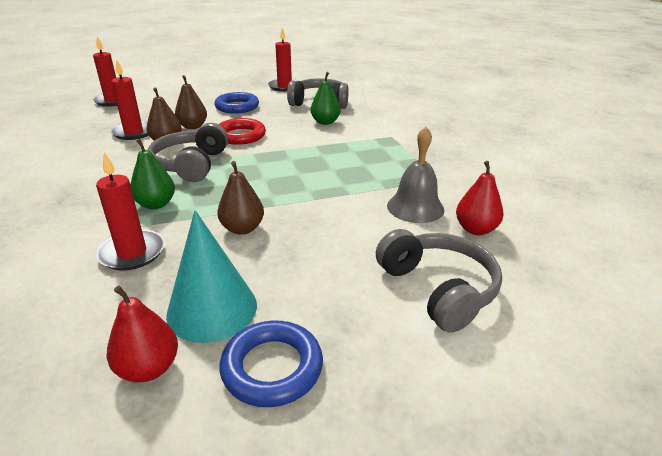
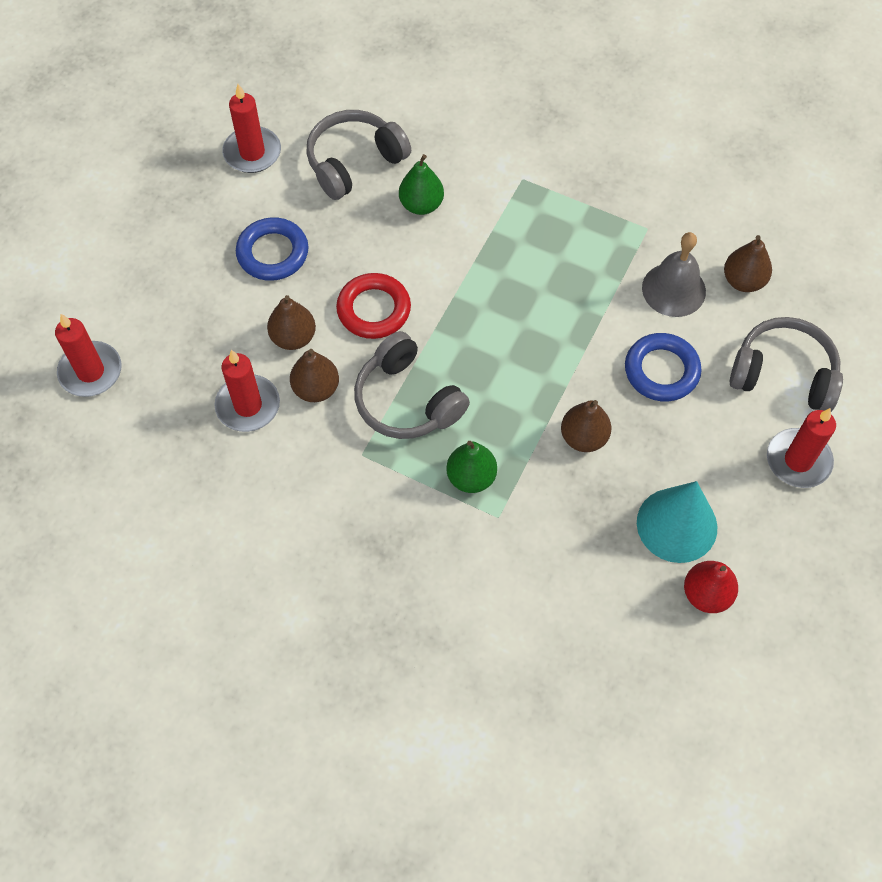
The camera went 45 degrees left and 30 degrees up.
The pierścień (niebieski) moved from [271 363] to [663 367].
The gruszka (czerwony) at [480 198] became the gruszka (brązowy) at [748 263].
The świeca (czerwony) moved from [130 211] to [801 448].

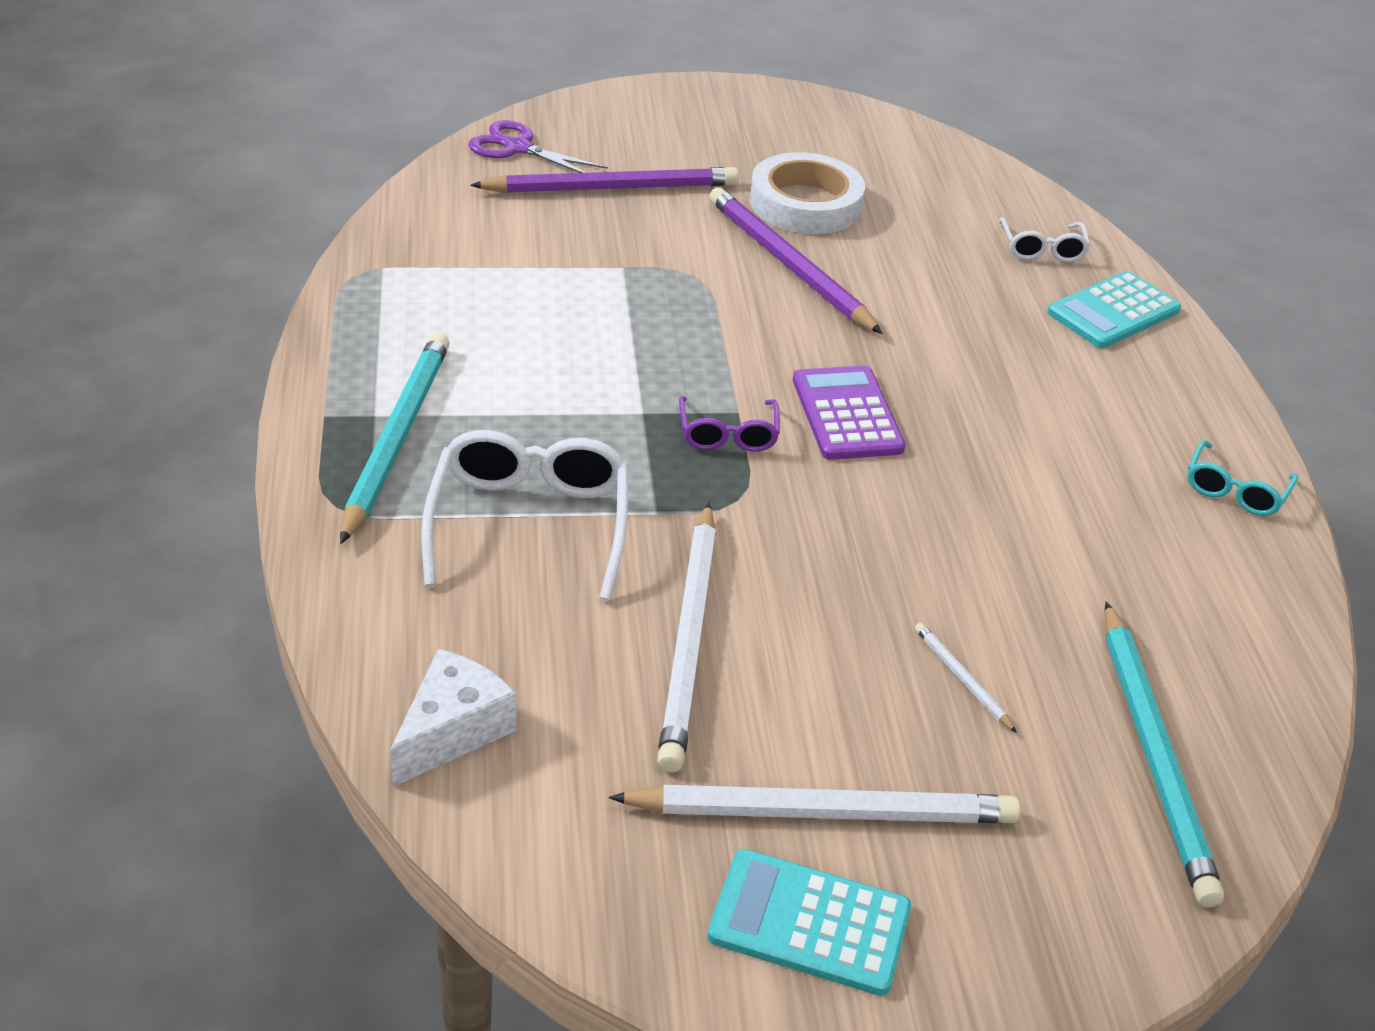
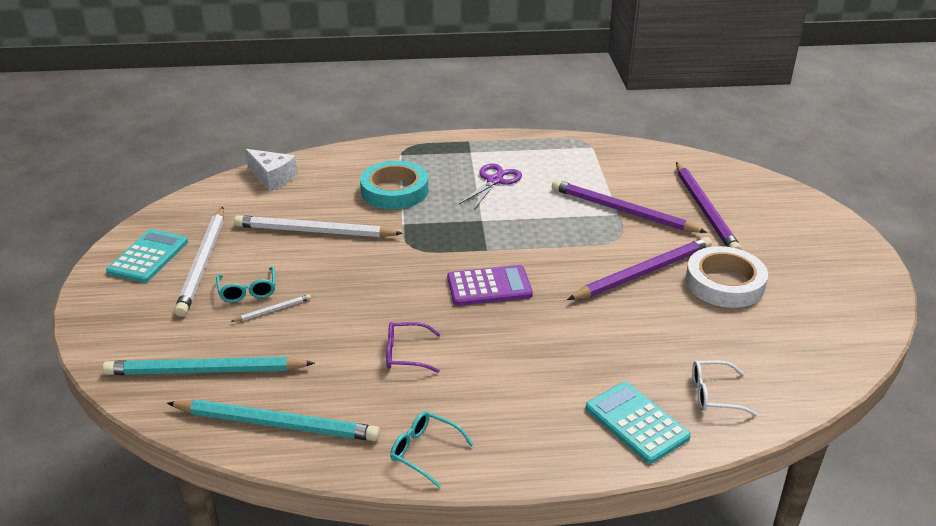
The camera went 95 degrees right and 5 degrees down.
The ołówek (turkusowy) moved from [395 438] to [273 420].
The okulary (turkusowy) at [245 284] appeared.
The okulary (biały) at [524 515] was replaced by the taśma klejąca (turkusowy) at [394 185].
The okulary (fioletowy) moved from [729 424] to [413 347].
The nożyczki (fioletowy) moved from [538 146] to [490 186].
The ołówek (fioletowy) at [629 206] appeared.

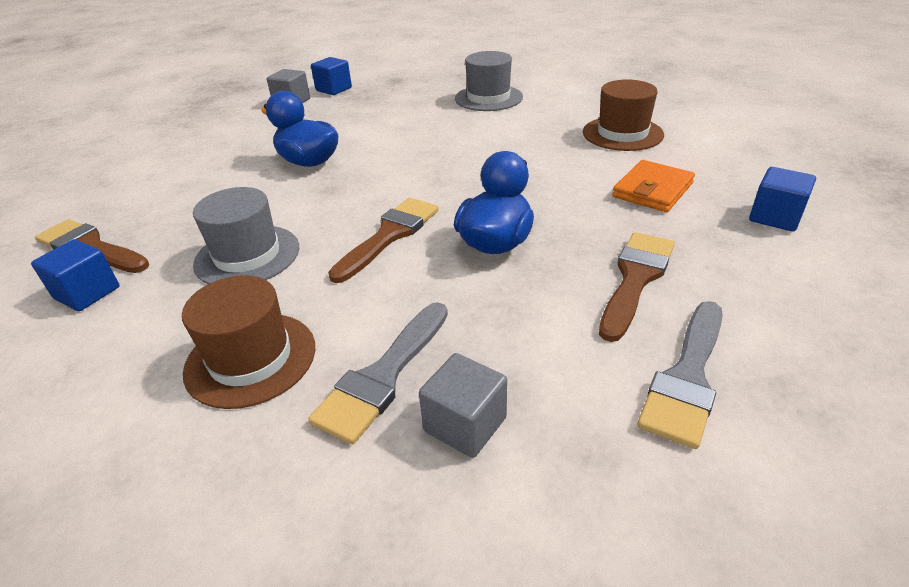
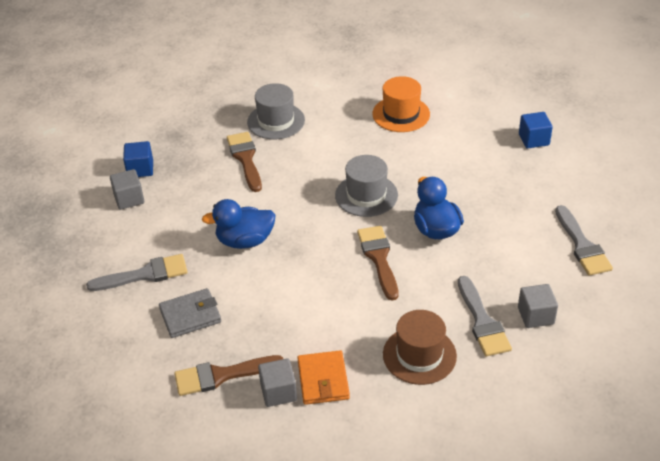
The camera went 45 degrees left and 5 degrees up.
The pędzel (szary) at [136 272] appeared.
The portfel (szary) at [190 313] appeared.
The pędzel (brązowy) moved from [637 287] to [244 162].
The sześcian (niebieski) at [75 275] became the sześcian (szary) at [277 382].
The portfel (pomarańczowy) moved from [653 186] to [323 377].
The kapelusz (szary) moved from [246 235] to [366 186].
The kapelusz (brązowy) at [623 115] became the kapelusz (pomarańczowy) at [401 104].

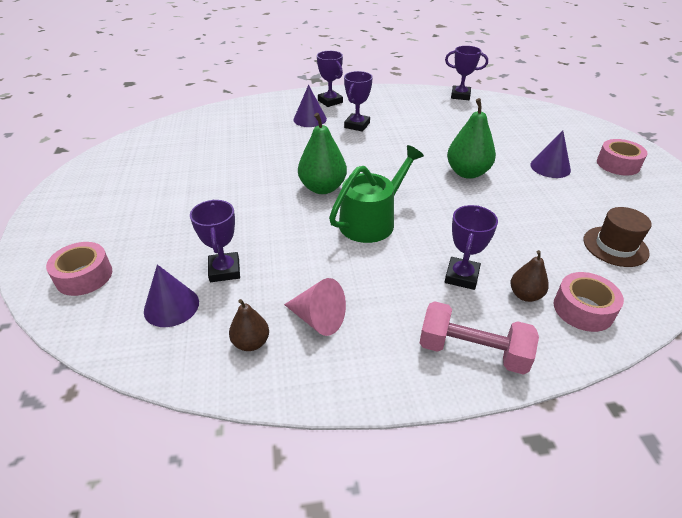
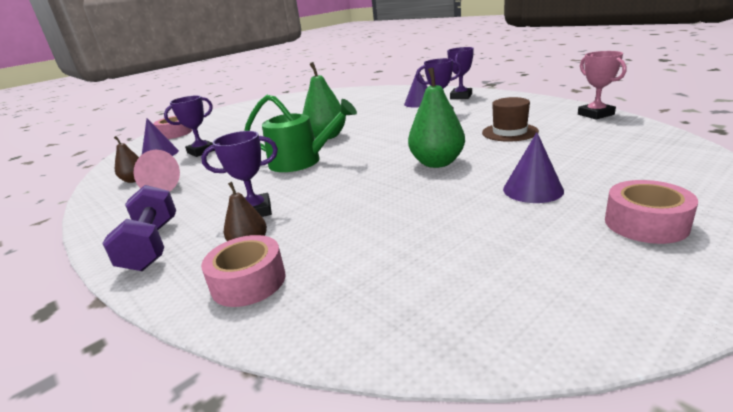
The camera went 60 degrees right and 15 degrees down.
The hantel (różowy) at [479 338] became the hantel (fioletowy) at [139 228].
The kapelusz (brązowy) moved from [617 237] to [510 119].
The puchar (fioletowy) at [466 73] became the puchar (różowy) at [602 85].

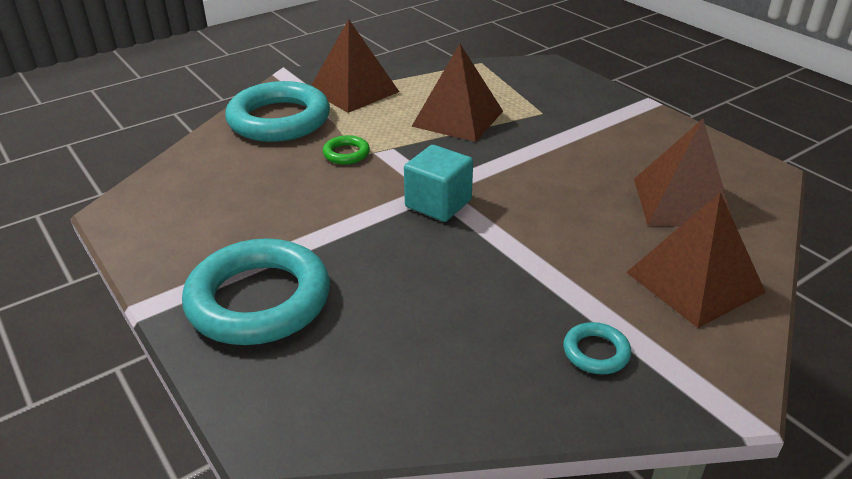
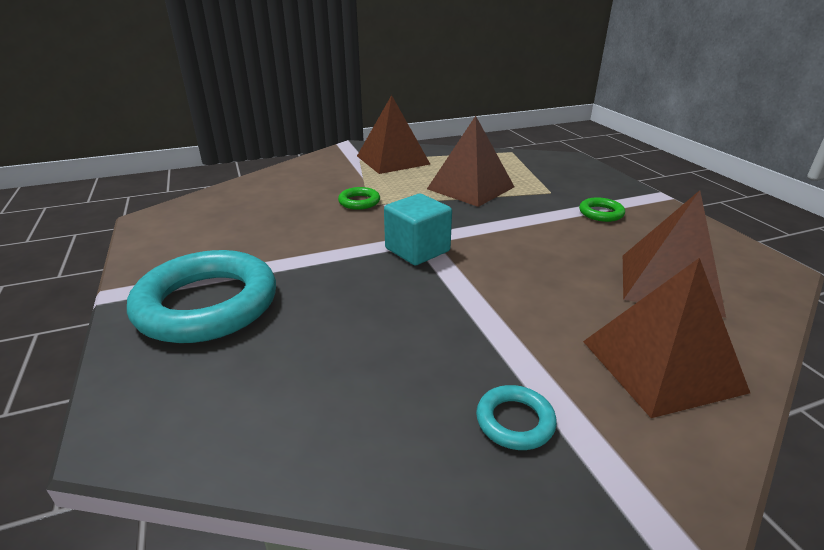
The camera went 15 degrees right and 5 degrees down.
The pierścień (zielony) at [602 209] appeared.
The pierścień (turkusowy) at [277 111] disappeared.

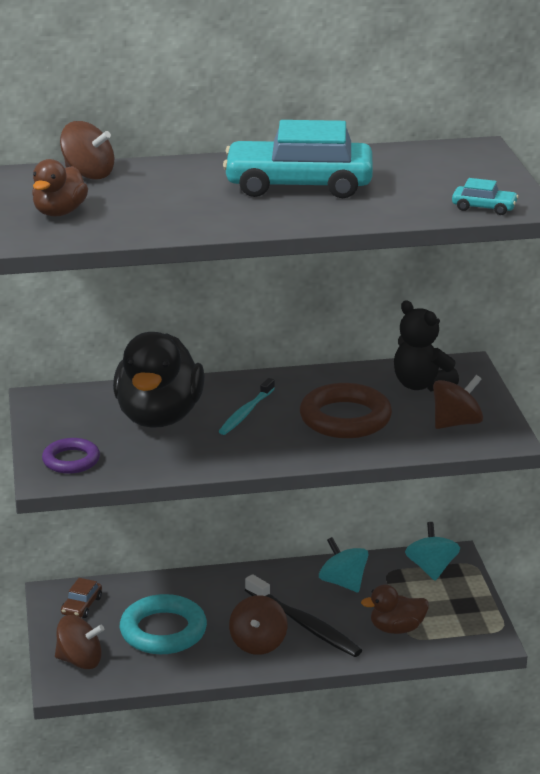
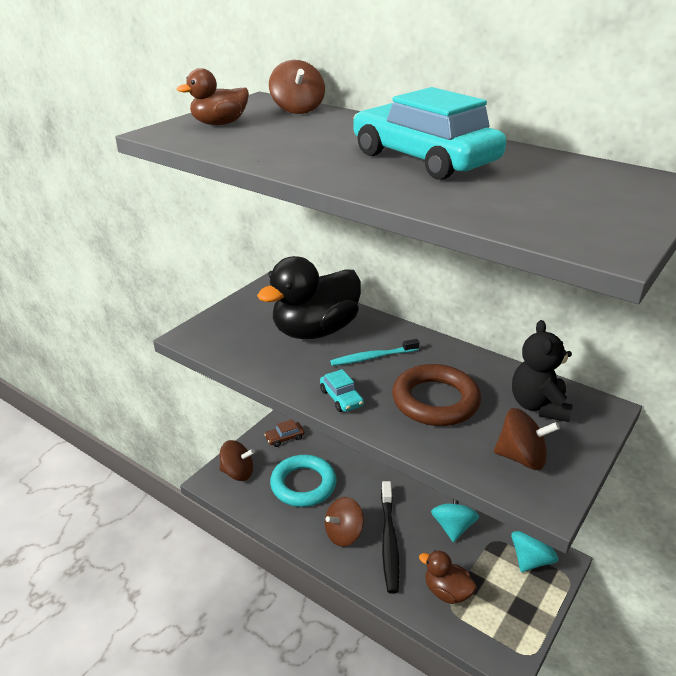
The camera went 45 degrees right and 5 degrees up.
The bączek (brązowy) at [79 642] turned 45 degrees counterclockwise.
The samochód (turkusowy) moved from [485 196] to [342 390].
The pierścień (fioletowy) at [71 456] disappeared.

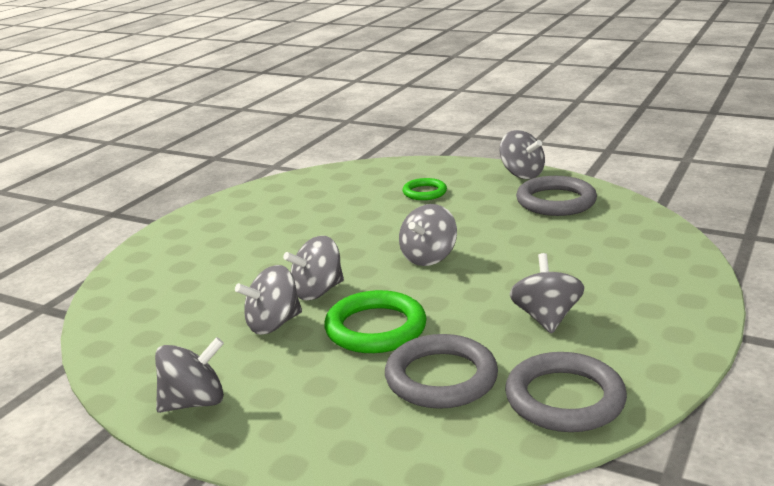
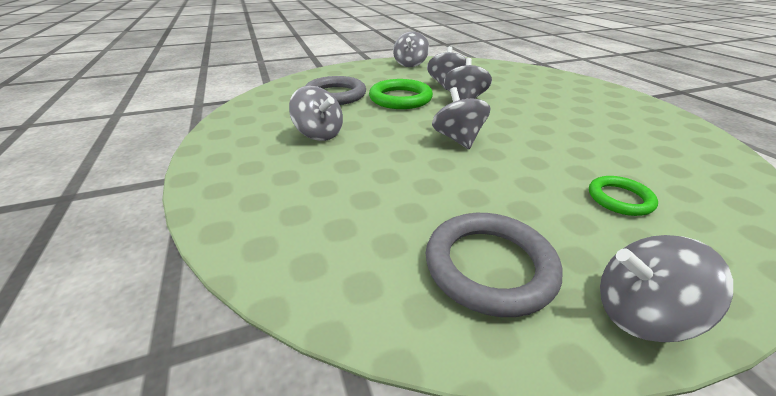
The camera went 130 degrees right and 10 degrees up.
The pierścień (szary) at [566 392] disappeared.

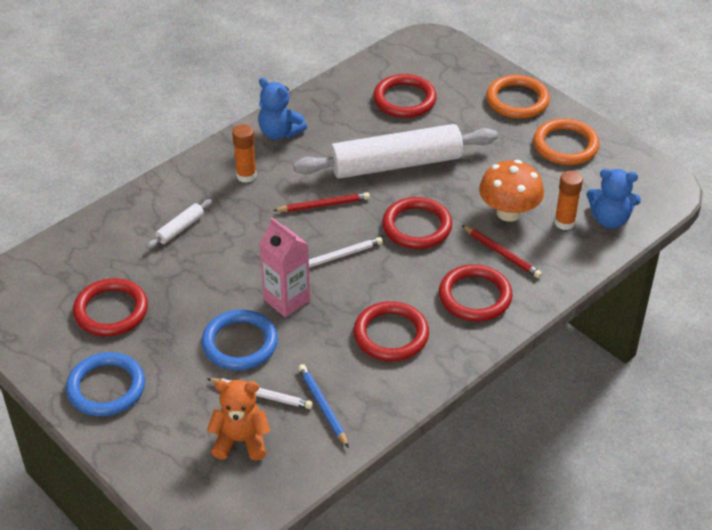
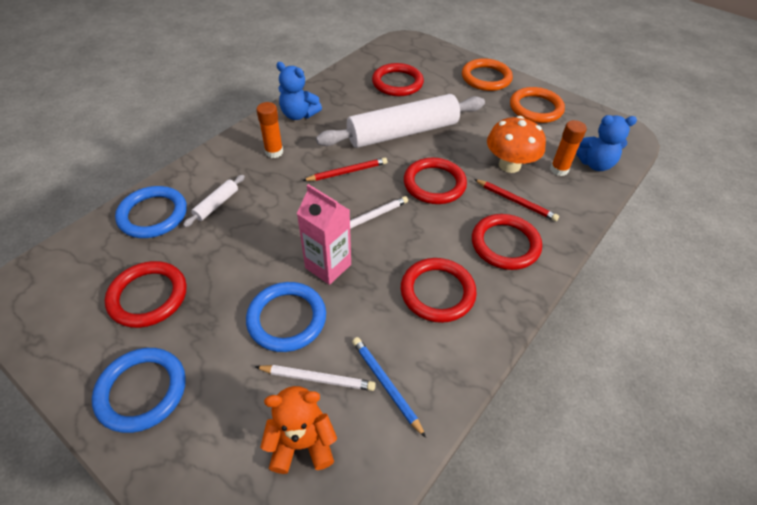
The camera went 10 degrees left and 5 degrees up.
The pierścień (niebieski) at [151 212] appeared.

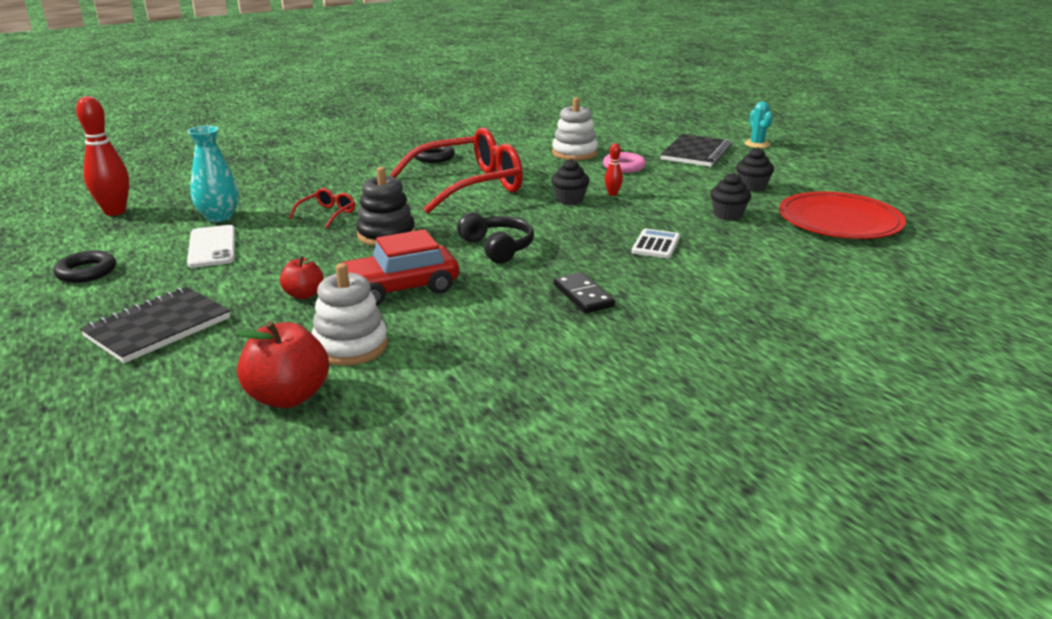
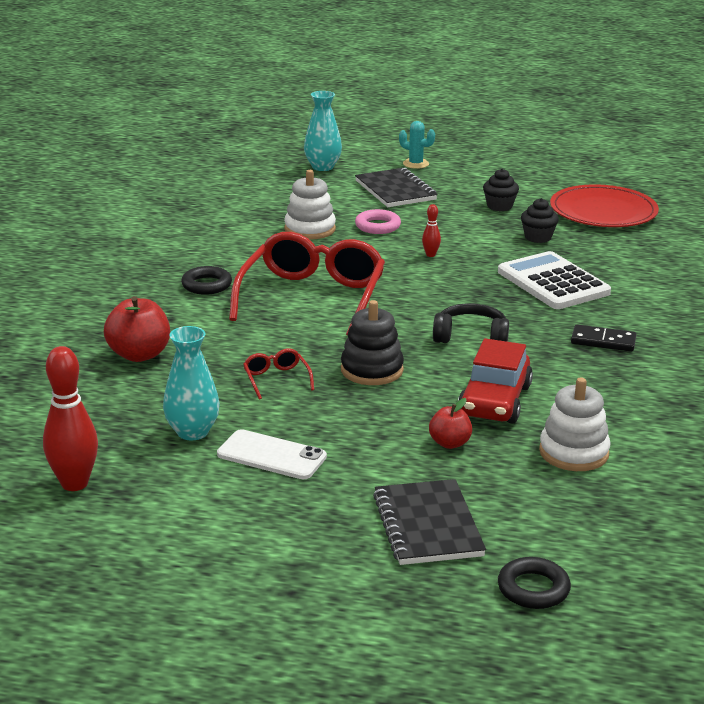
The camera went 50 degrees left and 0 degrees up.
The jabłko (czerwony) moved from [281 364] to [137 329].
The wazon (turkusowy) at [323 131] appeared.
The kalkulator (biały) at [656 243] changed to 1.94 times the size.
The pierścień (czarny) moved from [84 266] to [534 583].
The muffinka (czarny) at [570 182] disappeared.

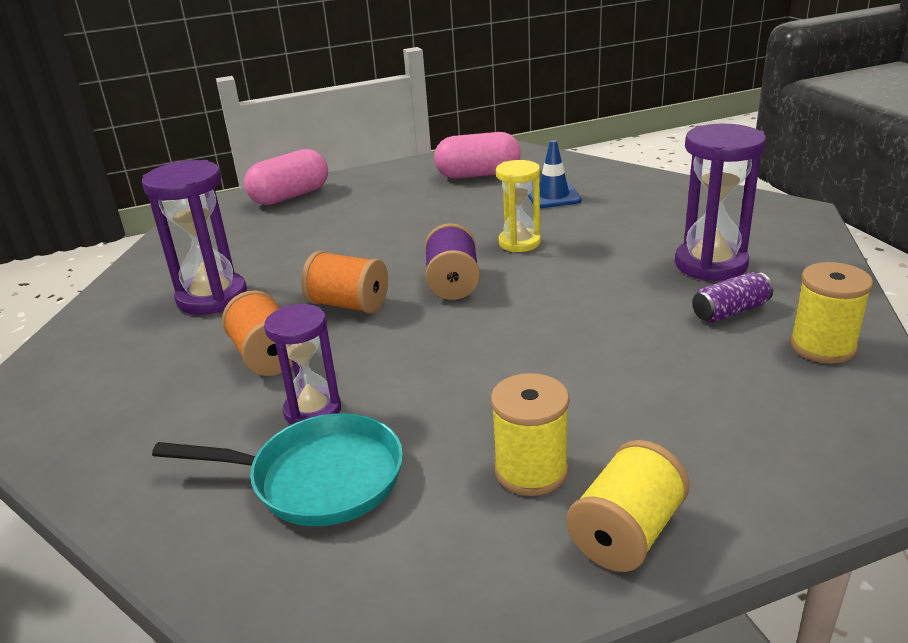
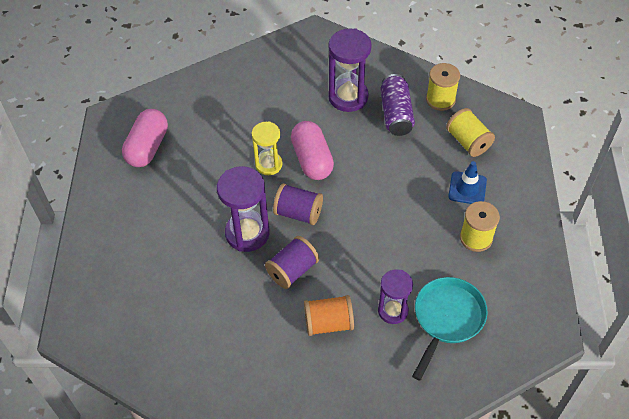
The camera went 70 degrees left and 25 degrees up.
The klepsydra (fioletowy) moved from [194 237] to [243 209].
The szpulka (pomarańczowy) at [344 282] became the szpulka (fioletowy) at [292 262].
The kapsułka (różowy) moved from [286 177] to [312 150].
The puszka (fioletowy) at [732 297] changed to 1.53 times the size.
The szpulka (żółty) moved from [628 506] to [470 132].
The pachołek (niebieski) moved from [555 174] to [467 182].

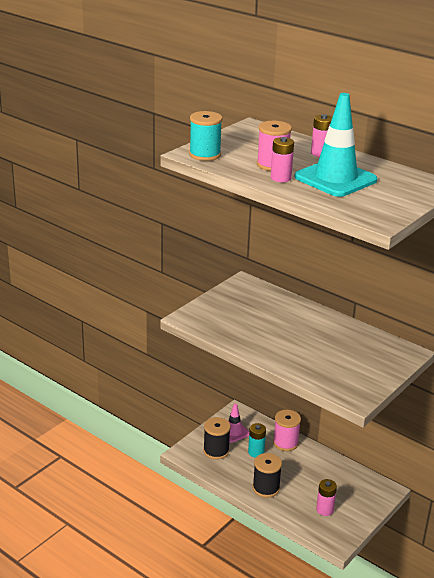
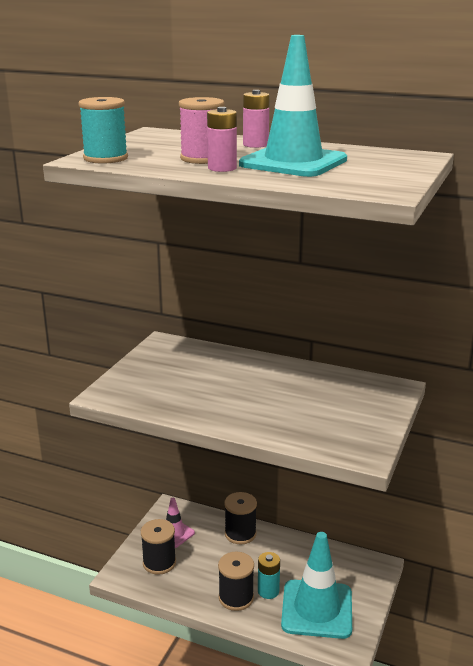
The camera went 15 degrees left and 5 degrees down.
The szpulka (różowy) at [287 430] became the szpulka (czarny) at [240 518].
The bateria (turkusowy) moved from [257 440] to [269 575].
The bateria (różowy) at [326 497] was replaced by the pachołek (turkusowy) at [316 585].

